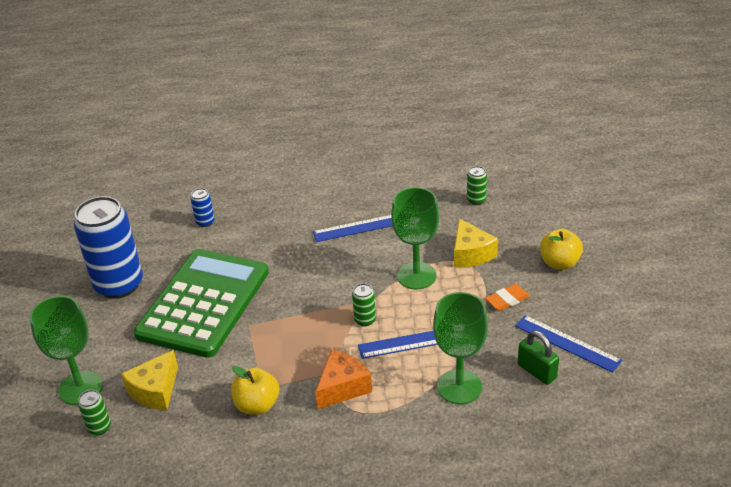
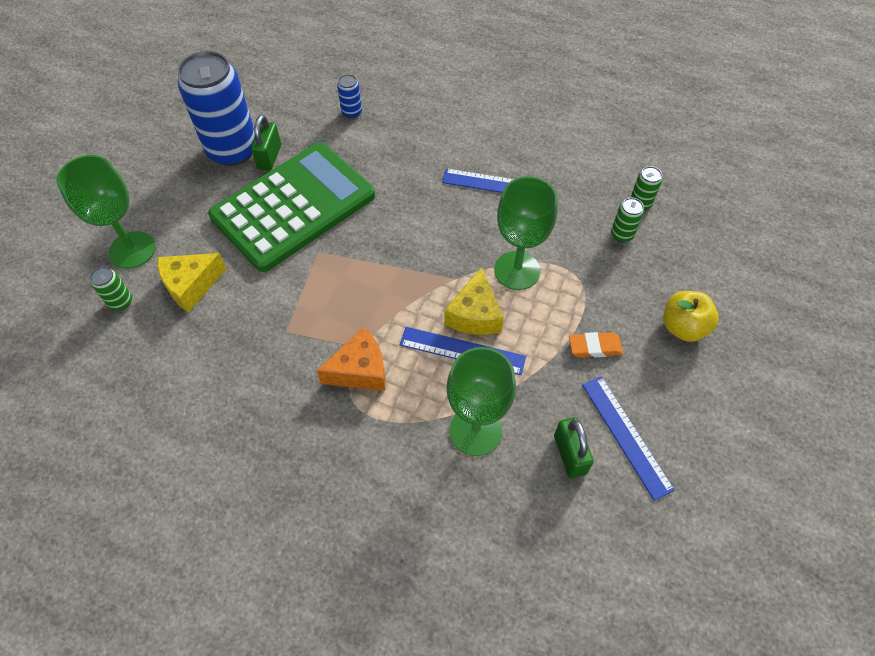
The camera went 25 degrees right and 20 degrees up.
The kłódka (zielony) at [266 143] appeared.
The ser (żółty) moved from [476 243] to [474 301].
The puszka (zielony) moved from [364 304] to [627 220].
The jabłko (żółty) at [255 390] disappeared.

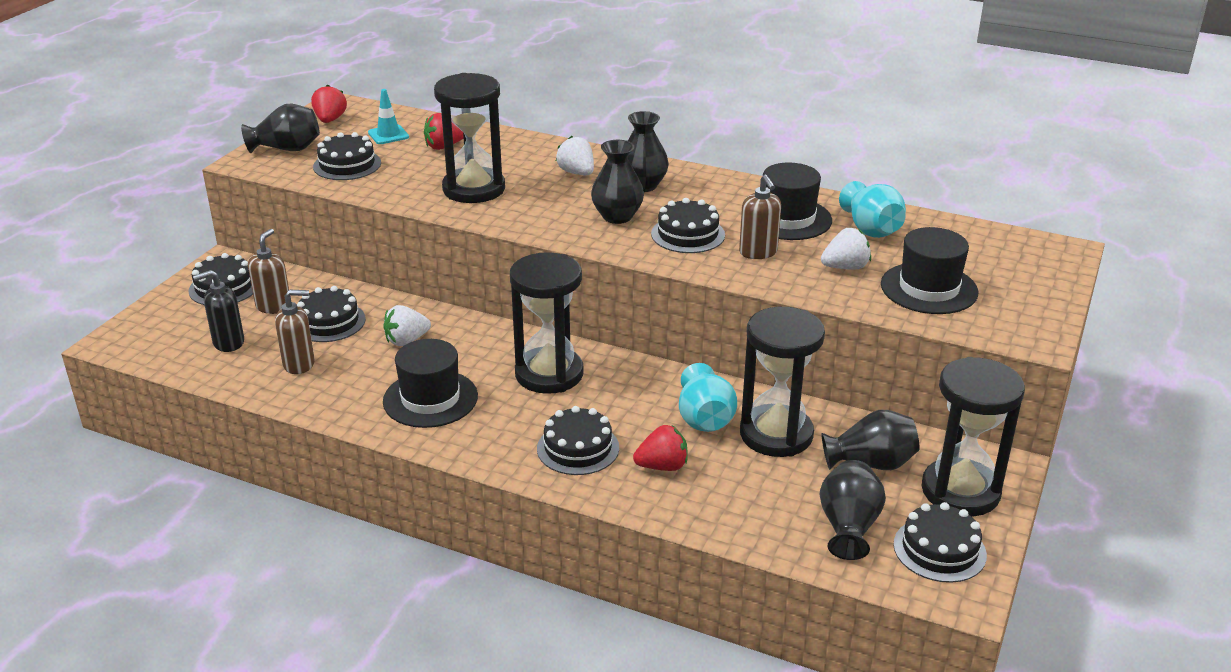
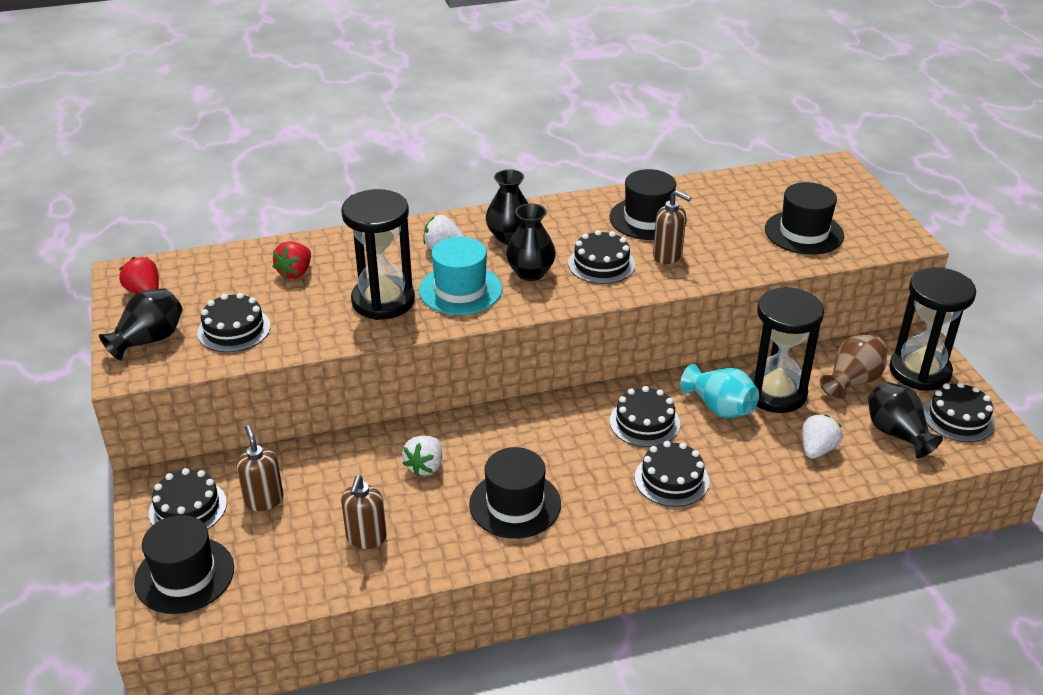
The camera went 40 degrees left and 5 degrees up.
The kapelusz (czarny) at [184 564] appeared.
The dozownik mydła (brązowy) at [295 332] turned 150 degrees clockwise.
The kapelusz (turkusowy) at [460 275] appeared.
The tort (czarny) moved from [331 314] to [645 416].
The truskawka (biały) moved from [846 249] to [822 436].
The wazon (czarny) at [870 440] became the wazon (brązowy) at [854 367].
The dozownik mydła (czarny) at [218 311] disappeared.
The pachołek (turkusowy) at [388 116] disappeared.
The klepsydra (czarny) at [547 323] disappeared.
The truskawka (czerwony) at [660 448] disappeared.
The wazon (turkusowy) at [872 209] disappeared.

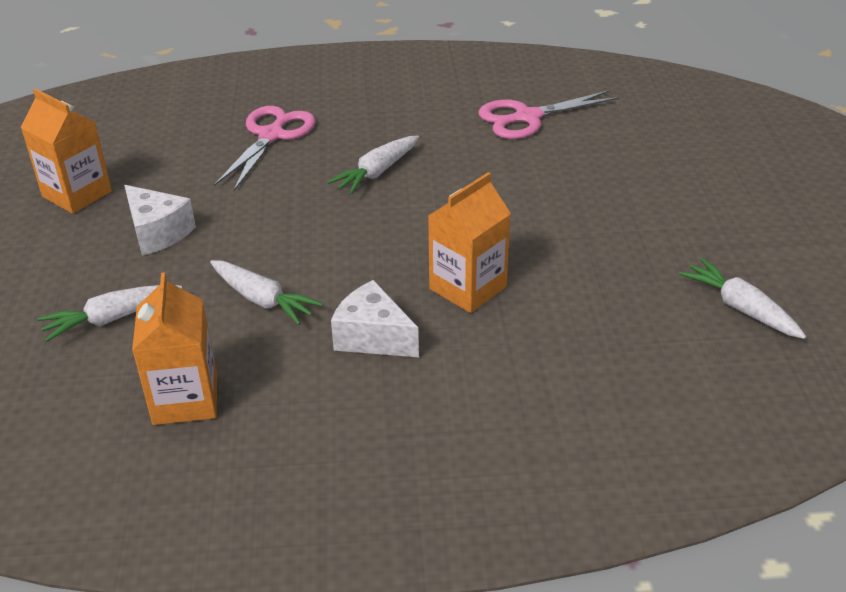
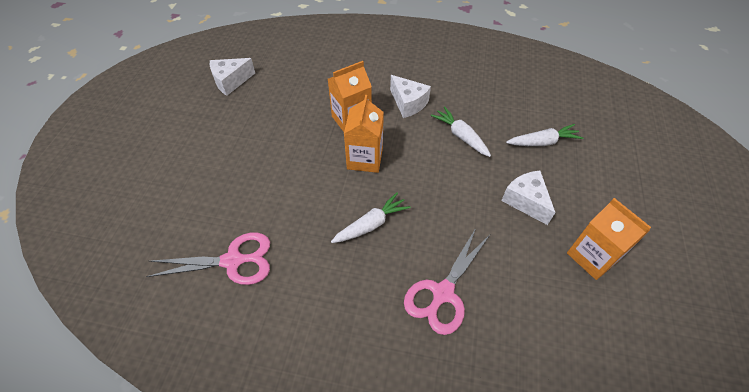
The camera went 165 degrees left and 15 degrees up.
The marchewka (biały) at [742 298] was replaced by the ser (biały) at [232 77].
The karton mleka (pomarańczowy) moved from [174 348] to [364 134].

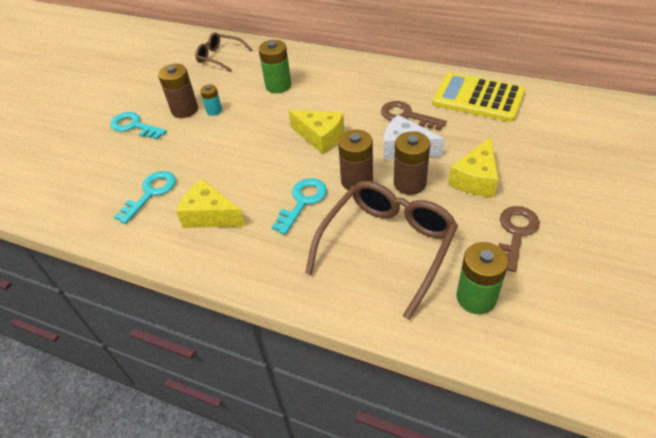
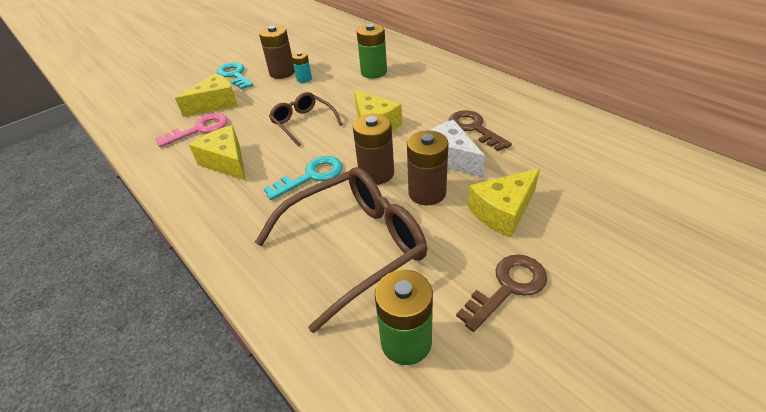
The camera went 25 degrees right and 5 degrees down.
The klucz (turkusowy) at [145 197] became the klucz (różowy) at [192 130].
The ser (żółty) at [206 95] appeared.
The okulary (brązowy) moved from [223 52] to [306 119].
The kalkulator (żółty) at [478 97] disappeared.

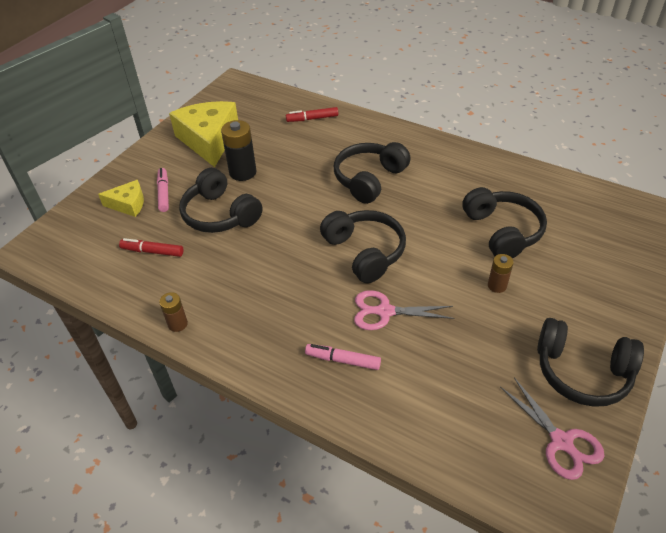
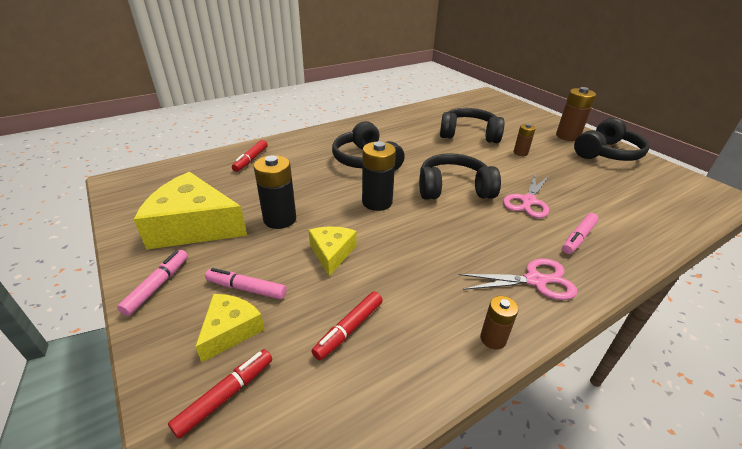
The camera went 65 degrees left and 10 degrees down.
The flamaster (różowy) at [152 283] appeared.
The flamaster (czerwony) at [220 394] appeared.
The słuchawki (czarny) at [221 200] was replaced by the ser (żółty) at [333 251].
The bateria (czarny) at [379 176] appeared.
The nożyczki (różowy) moved from [552 428] to [518 279].
The bateria (brązowy) at [576 114] appeared.

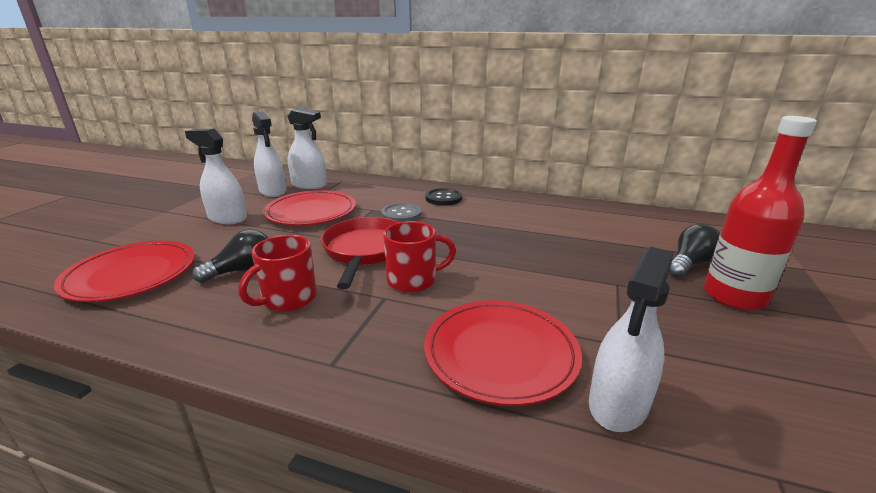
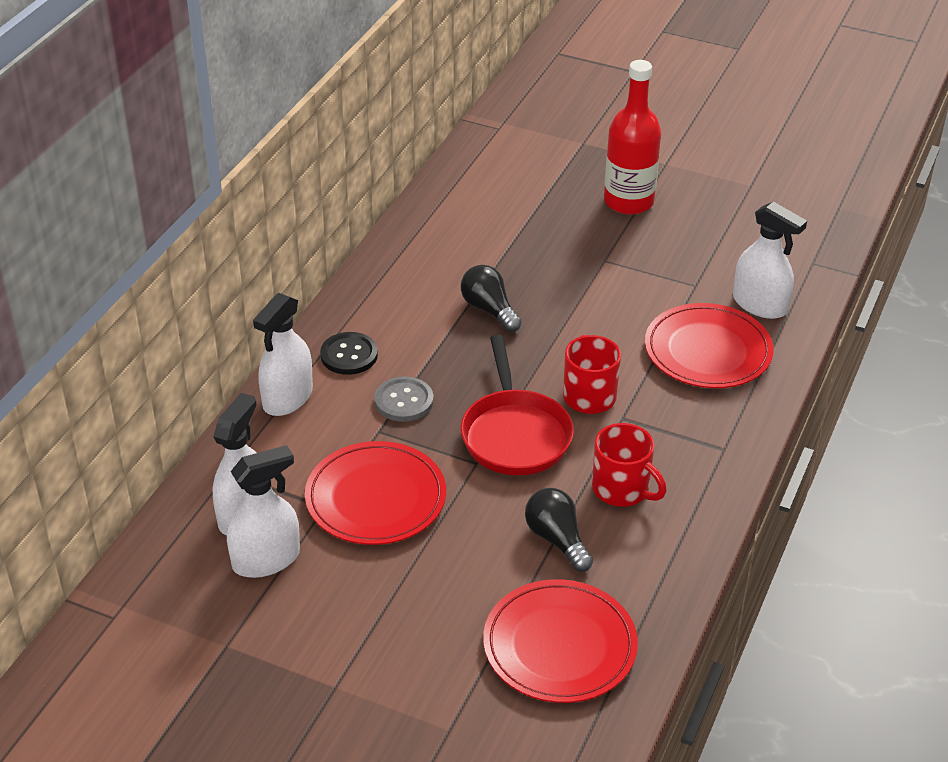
The camera went 85 degrees left and 15 degrees up.
The spryskiwacz (biały) moved from [216 176] to [283 354].
The żarówka (czarny) moved from [694 250] to [491 298].
The patelnia (czerwony) at [360 253] turned 105 degrees counterclockwise.

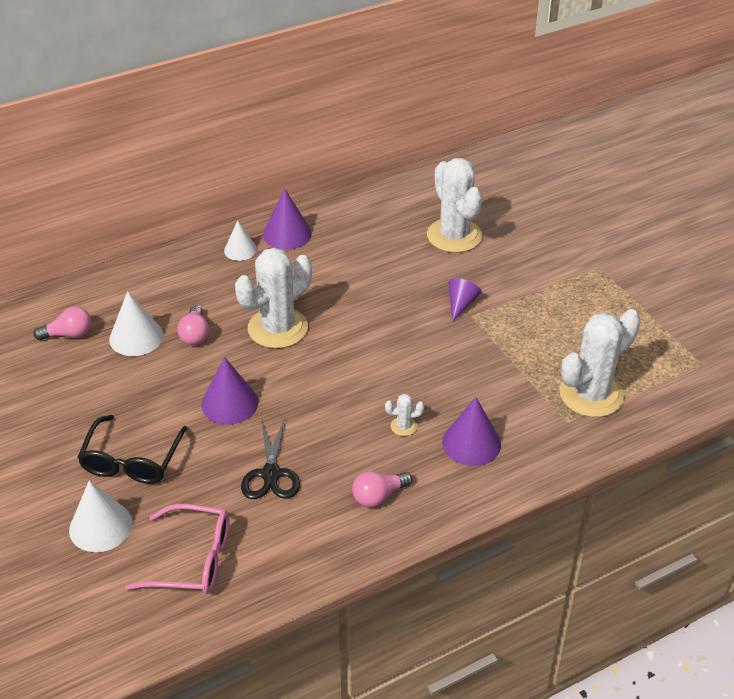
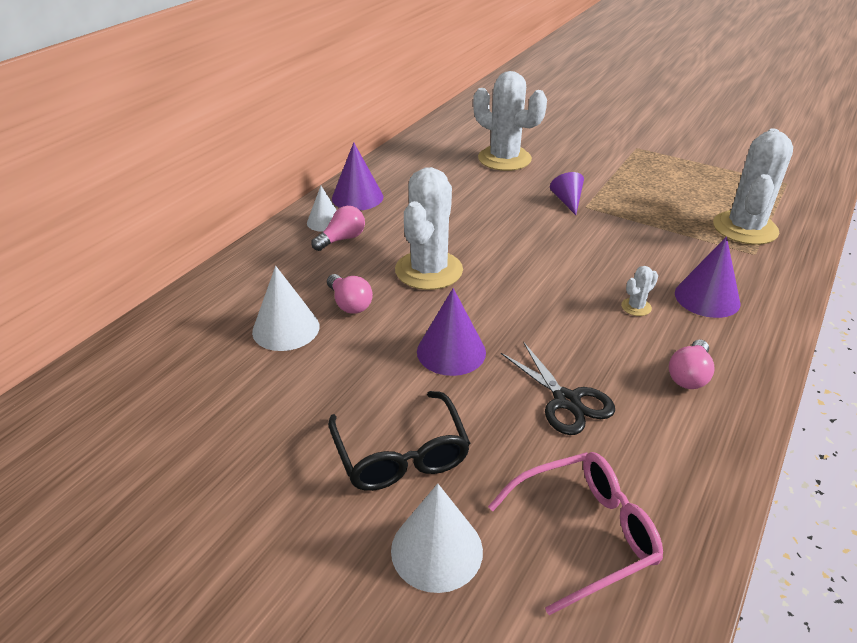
The camera went 30 degrees left and 5 degrees down.
The żarówka (różowy) moved from [62 323] to [338 228].

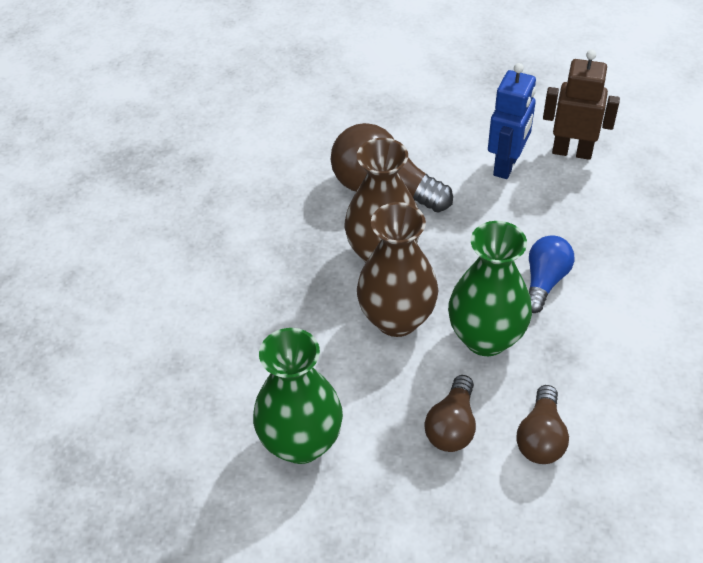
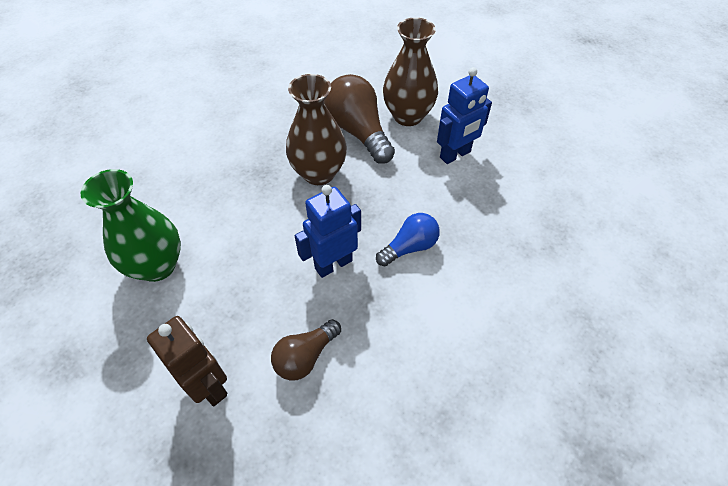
The camera went 30 degrees right and 5 degrees up.
The robot (brązowy) moved from [581 105] to [187 361].
The wazon (zielony) at [490 288] was replaced by the robot (niebieski) at [328 231].
The wazon (brązowy) moved from [397 269] to [410 71].
The żarówka (brązowy) at [450 413] disappeared.

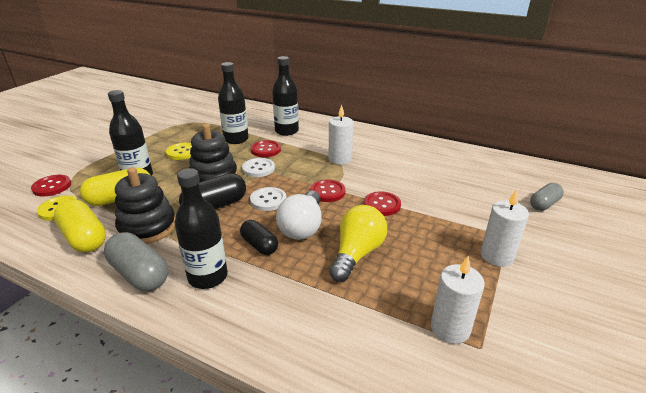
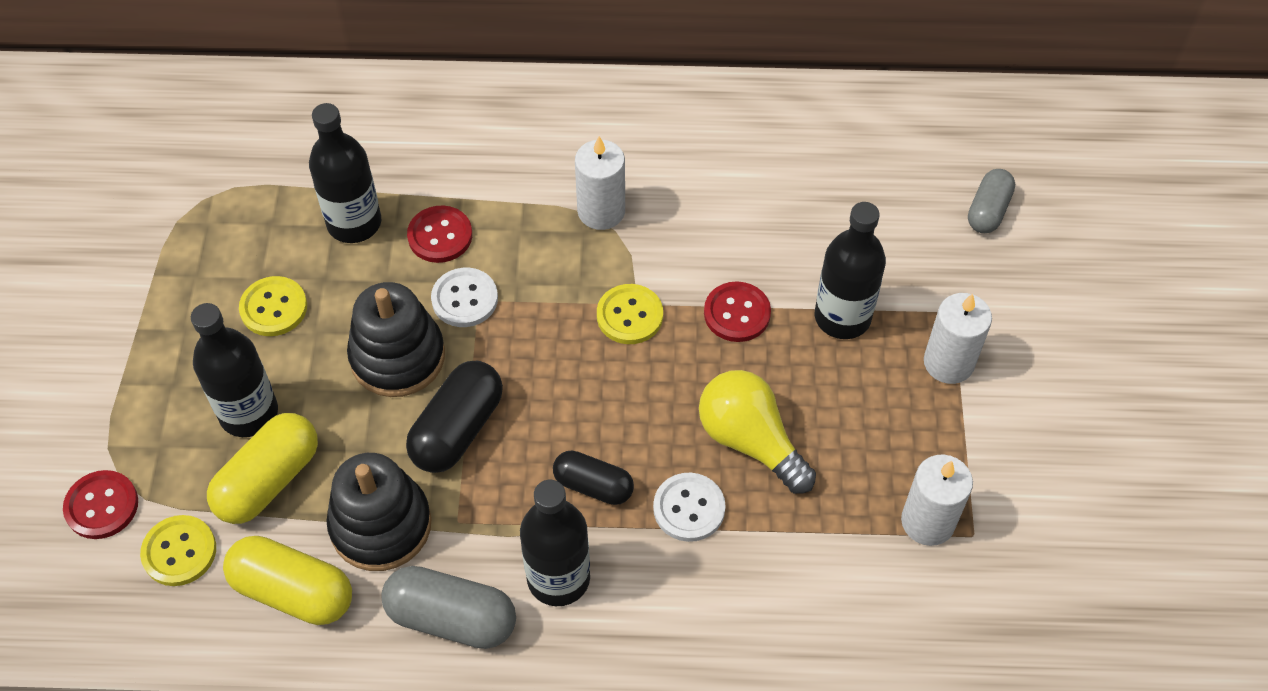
The camera went 25 degrees left and 25 degrees up.
The guzik (czerwony) at [328 190] became the guzik (żółty) at [630 314].
The guzik (biały) moved from [268 199] to [689 507].
The żarówka (żółty) at [358 243] turned 45 degrees counterclockwise.
The butelka (czarny) moved from [285 96] to [850 270].
The żarówka (biały) at [299 215] disappeared.

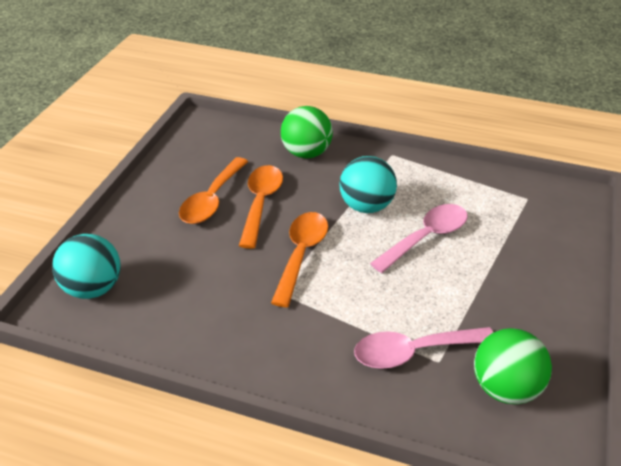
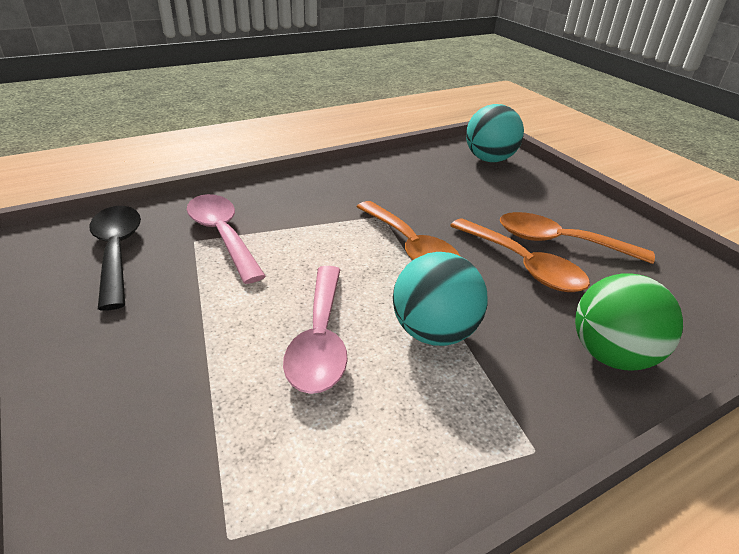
The camera went 130 degrees right and 5 degrees down.
The piłka (zielony) at [513 366] was replaced by the łyżka (czarny) at [115 258].
The łyżka (różowy) at [424 348] turned 60 degrees counterclockwise.
The łyżka (pomarańczowy) at [213 190] turned 45 degrees counterclockwise.

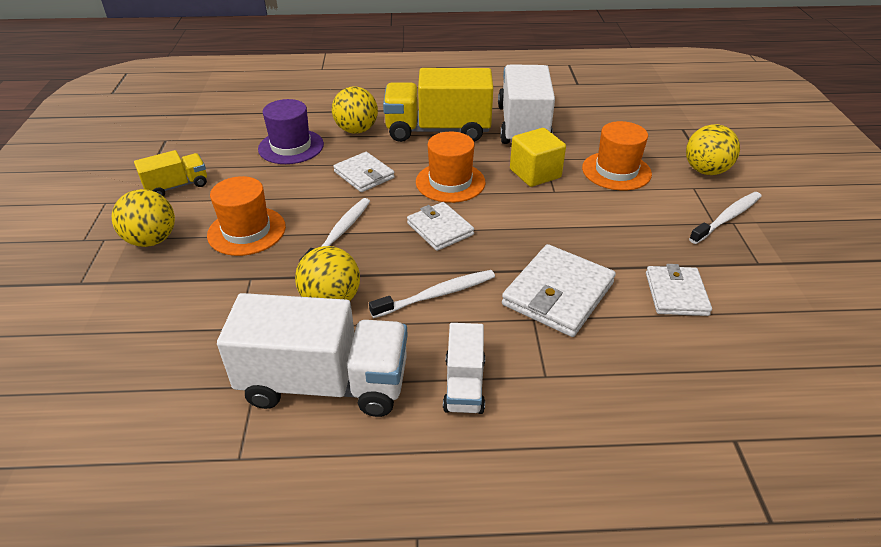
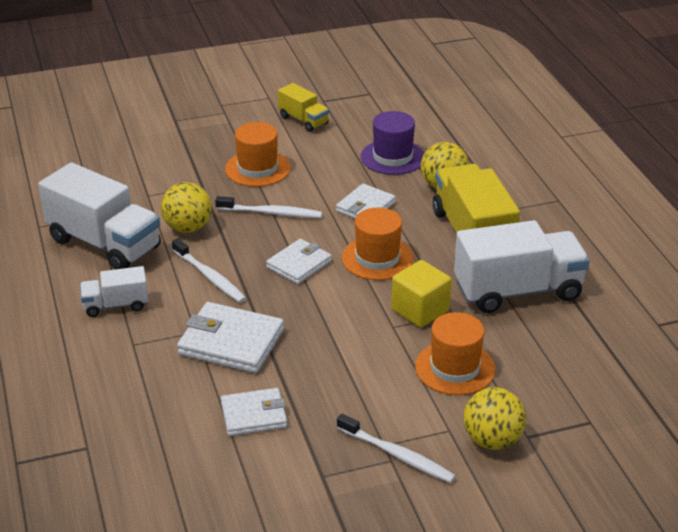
The camera went 75 degrees right and 5 degrees down.
The ciężarówka (biały) at [312 355] turned 45 degrees counterclockwise.
The piłka (żółty) at [143 218] disappeared.

